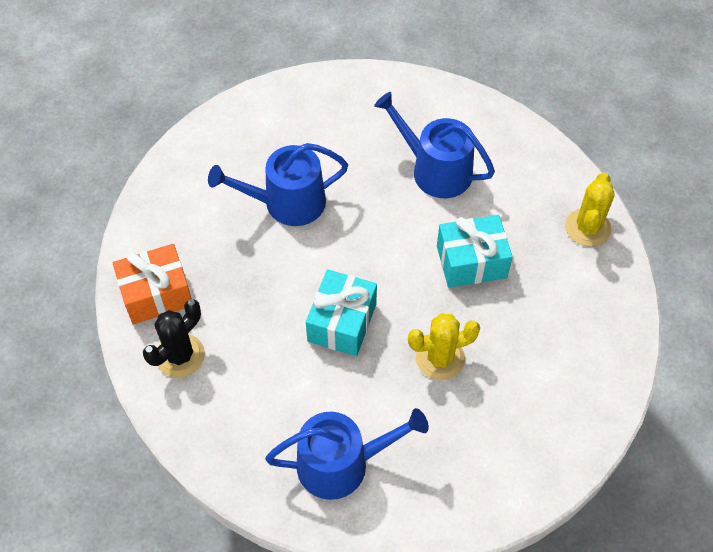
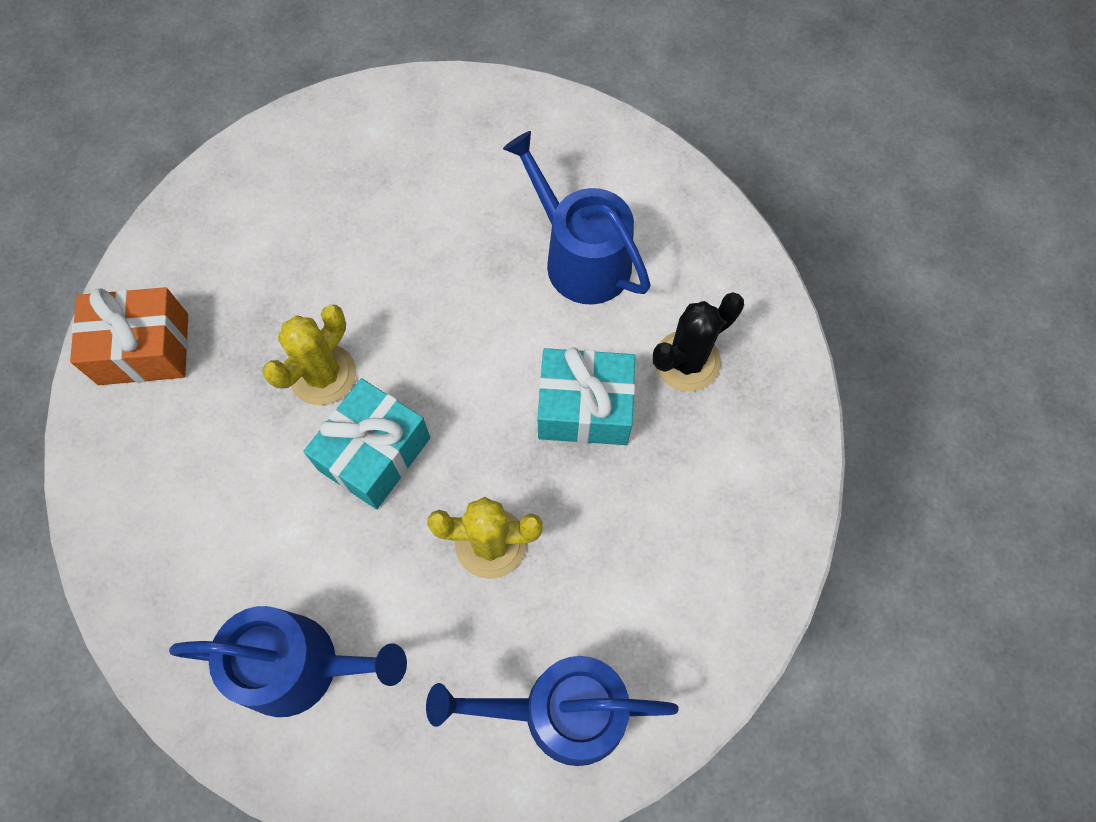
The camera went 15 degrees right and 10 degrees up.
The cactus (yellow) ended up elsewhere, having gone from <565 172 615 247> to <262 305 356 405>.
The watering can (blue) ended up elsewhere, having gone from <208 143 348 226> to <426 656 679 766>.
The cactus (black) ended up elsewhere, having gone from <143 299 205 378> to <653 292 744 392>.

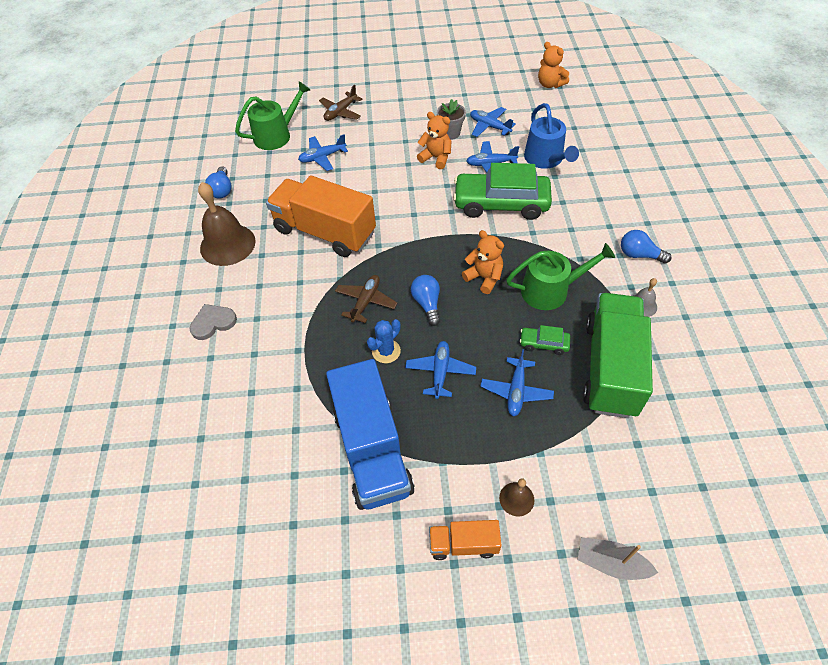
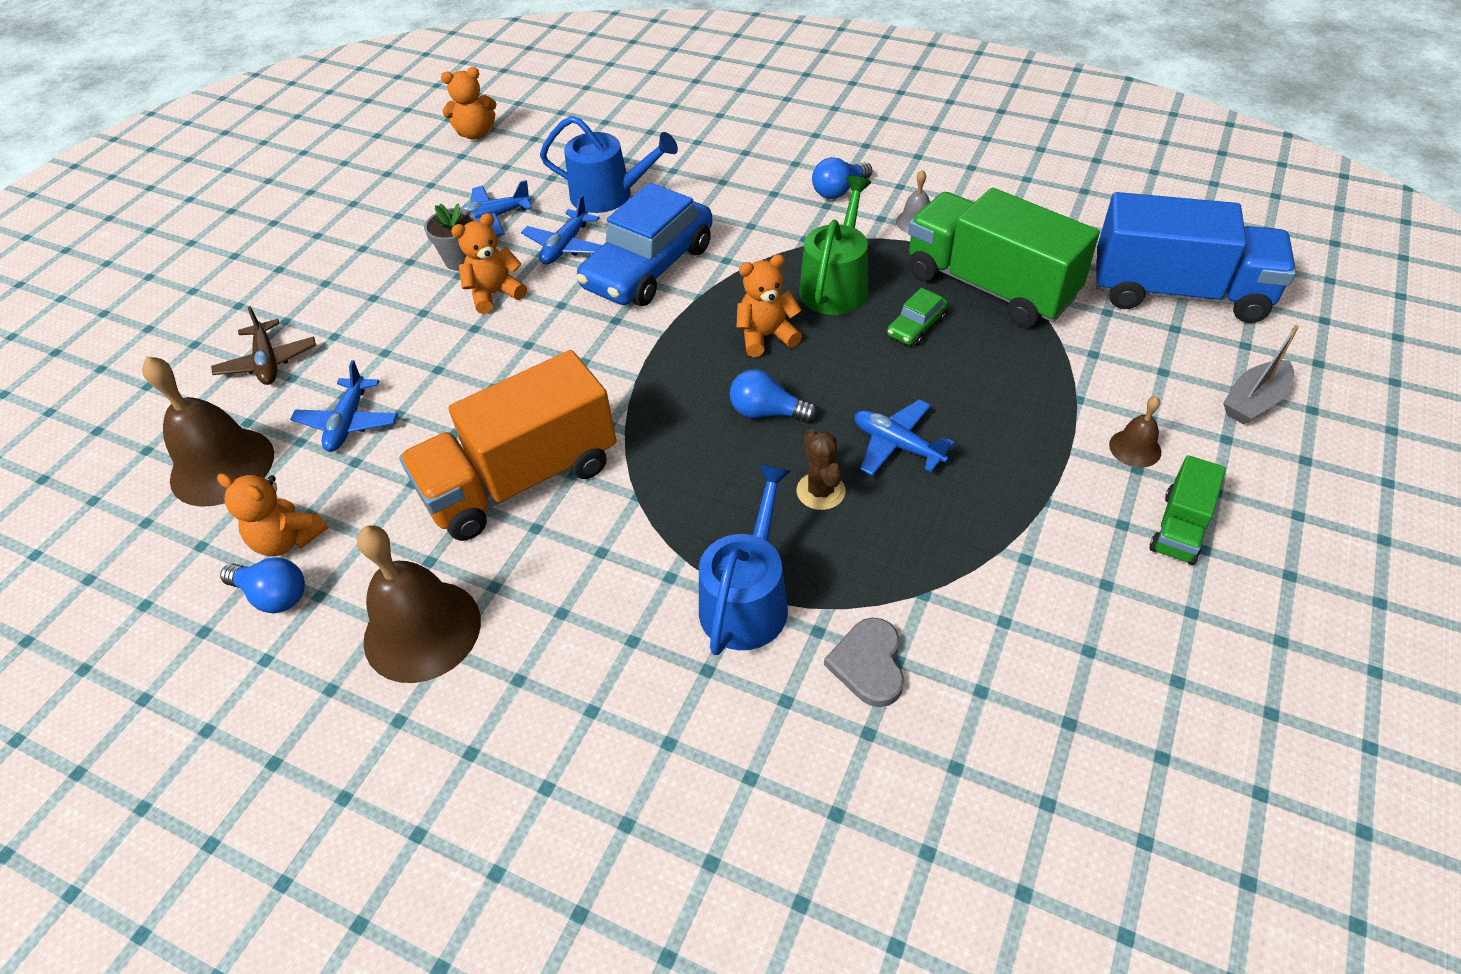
The camera went 60 degrees left and 5 degrees down.
Where the watering can (green) stood at <235 81 310 150>, the bell (brown) came to stand at <142 356 274 507>.
The second view gained the teddy bear (orange) at <217 473 328 556>.
What was the car (green) at <453 163 552 220> turned into the car (blue) at <576 183 713 306>.
The second view gained the watering can (blue) at <699 464 791 655>.
What was the cactus (blue) at <367 319 401 363> turned into the cactus (brown) at <797 429 845 510>.
The heart (grey) ended up elsewhere, having gone from <190 304 237 340> to <824 617 904 707>.
The truck (blue) ended up elsewhere, having gone from <326 359 415 510> to <1096 192 1296 323>.
What was the truck (orange) at <429 520 501 560> turned into the truck (green) at <1150 455 1226 565>.
The second view lost the plane (brown) at <335 275 397 323>.
The second view lost the plane (blue) at <480 349 554 416>.

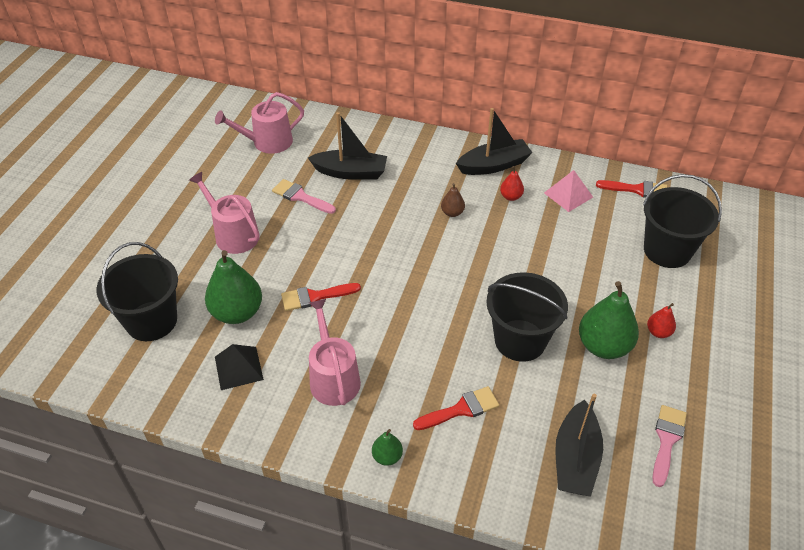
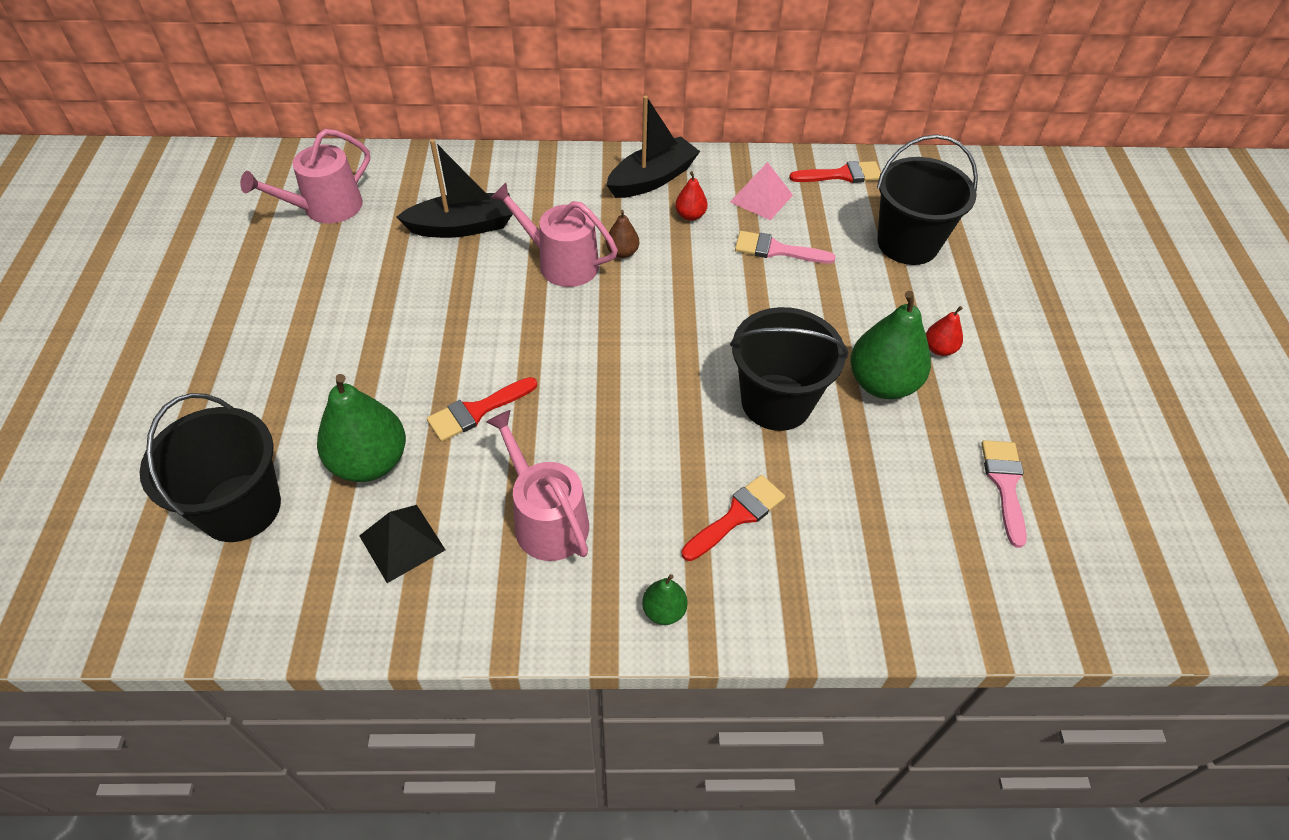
The camera went 20 degrees left and 5 degrees up.
The watering can (pink) ended up elsewhere, having gone from <189 172 260 254> to <491 183 618 287>.
The brush (pink) ended up elsewhere, having gone from <272 179 336 214> to <735 231 836 264>.
The second view lost the boat (black) at <555 394 603 497>.

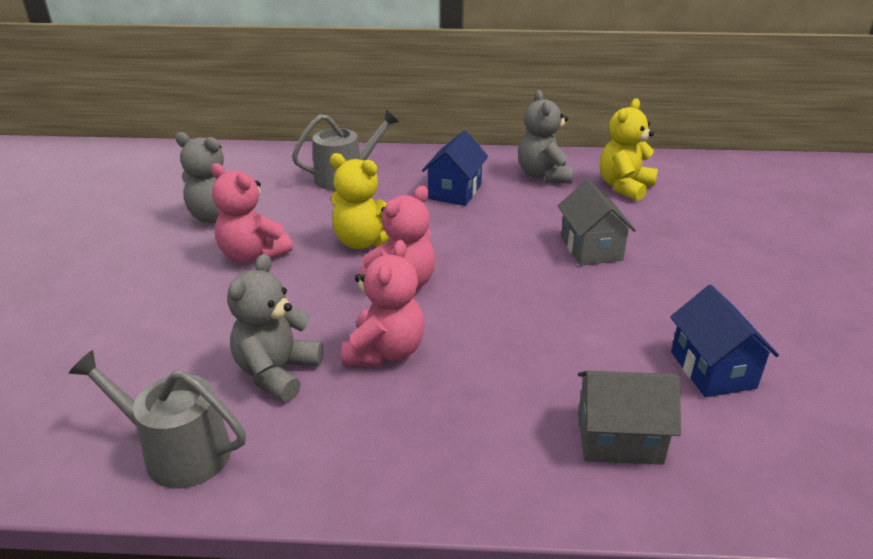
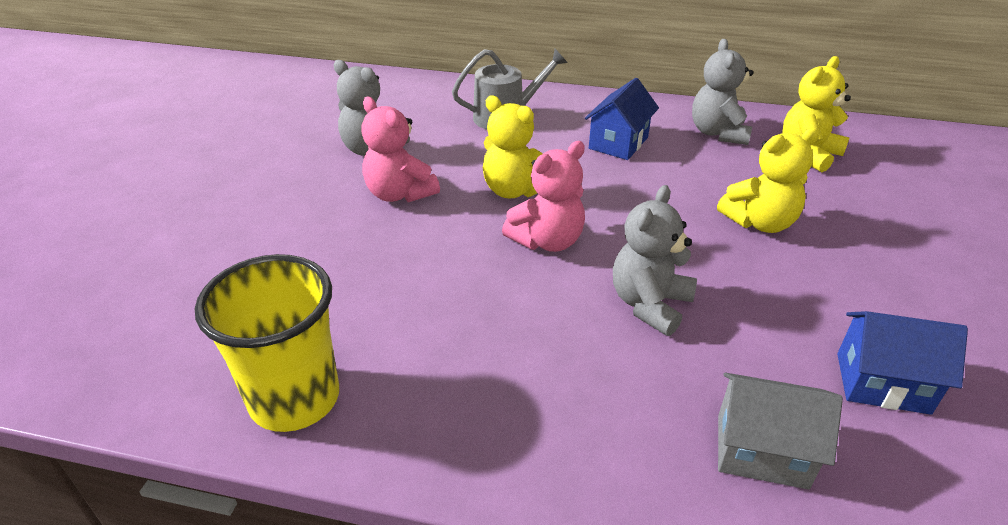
The camera went 10 degrees right and 5 degrees up.
Where the watering can (grey) stood at <68 350 246 489>, the cup (yellow) came to stand at <195 254 339 432>.
The teddy bear (grey) ended up elsewhere, having gone from <227 254 323 402> to <613 185 697 336>.
Where the house (grey) stood at <558 179 636 266>, the teddy bear (yellow) came to stand at <717 128 820 233>.
The house (blue) at <670 285 779 397> ended up facing another way, 75 degrees counterclockwise from before.
The second view lost the teddy bear (pink) at <341 240 424 367>.

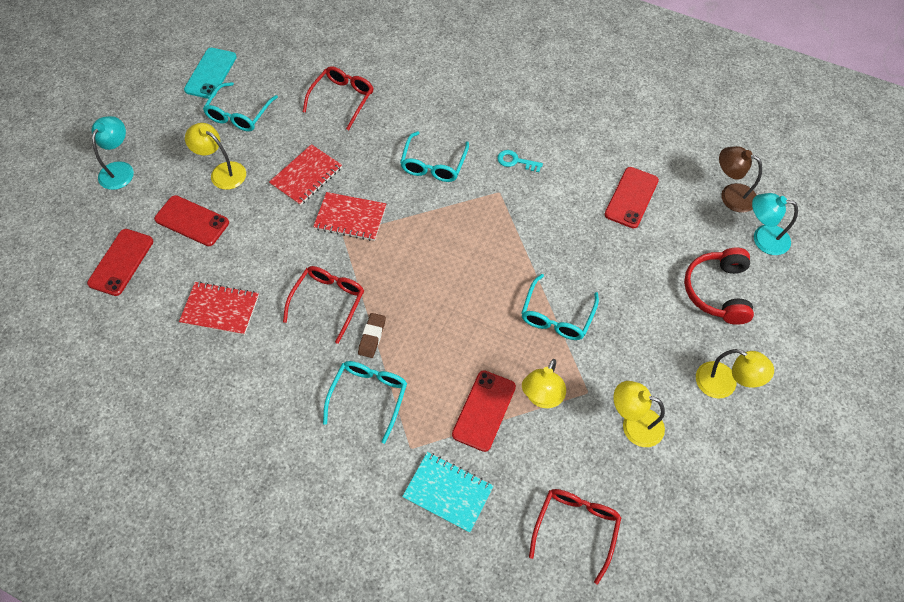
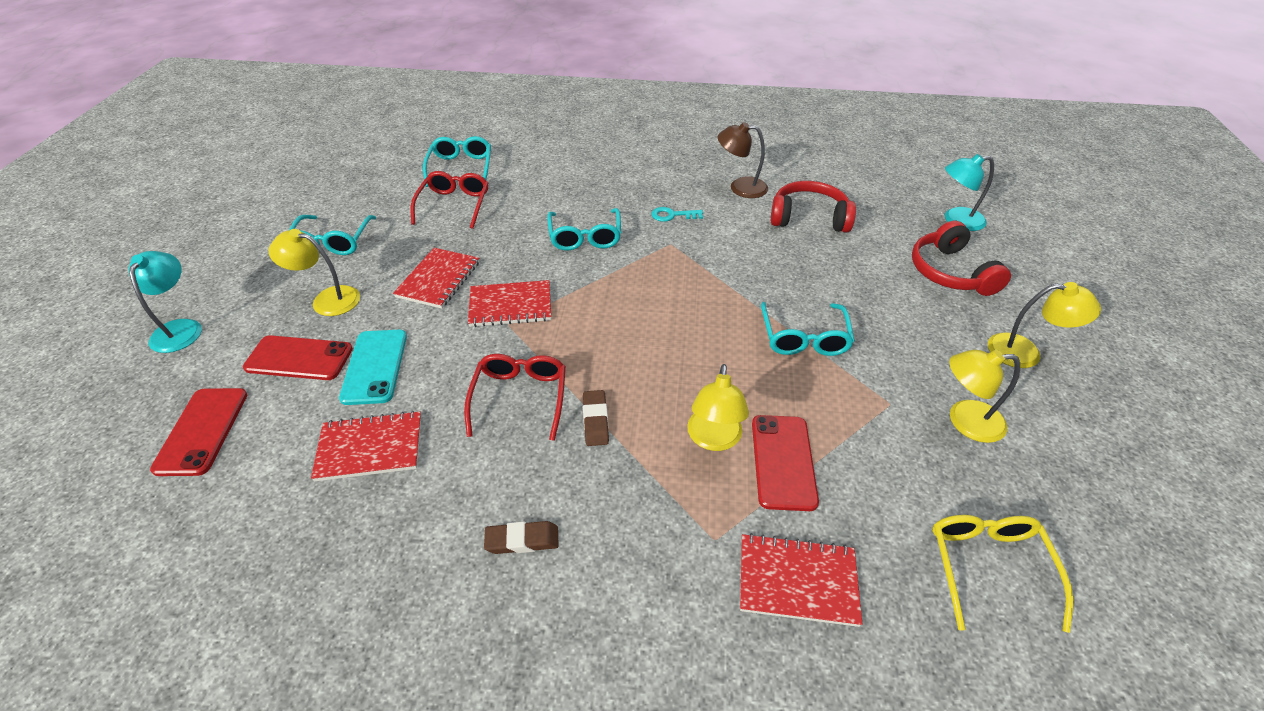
The camera went 20 degrees left and 15 degrees down.
The phone (turquoise) ended up elsewhere, having gone from <184 48 237 99> to <339 330 407 405>.
The glasses (turquoise) ended up elsewhere, having gone from <323 361 407 444> to <423 136 491 187>.
The second view gained the eraser (brown) at <484 521 559 554>.
The lamp (yellow) ended up elsewhere, having gone from <522 359 566 408> to <687 364 749 451>.
The lamp (brown) ended up elsewhere, having gone from <719 146 762 213> to <718 122 768 198>.
What was the notebook (turquoise) at <402 452 494 533> turned into the notebook (red) at <740 533 863 627>.
Where the phone (red) stood at <604 167 659 228>, the headphones (red) came to stand at <771 181 856 233>.
What was the glasses (red) at <529 489 622 584> turned into the glasses (yellow) at <932 515 1073 633>.

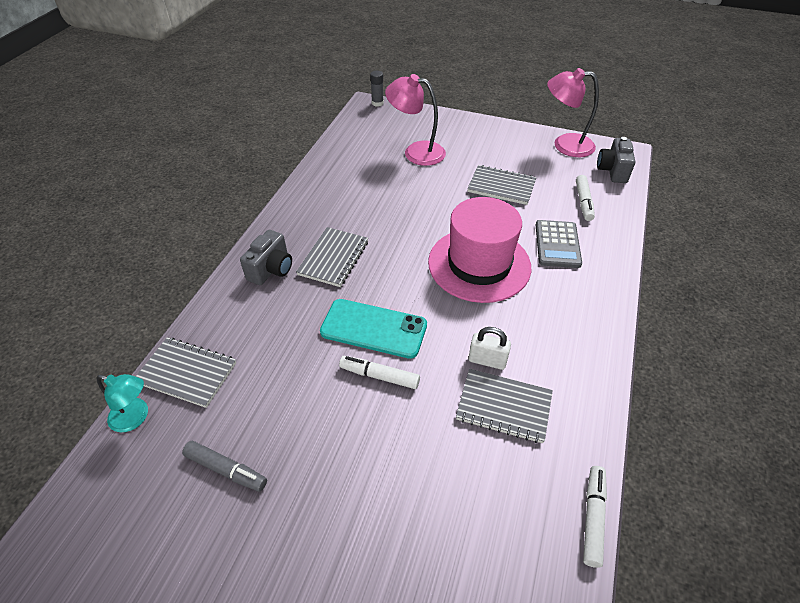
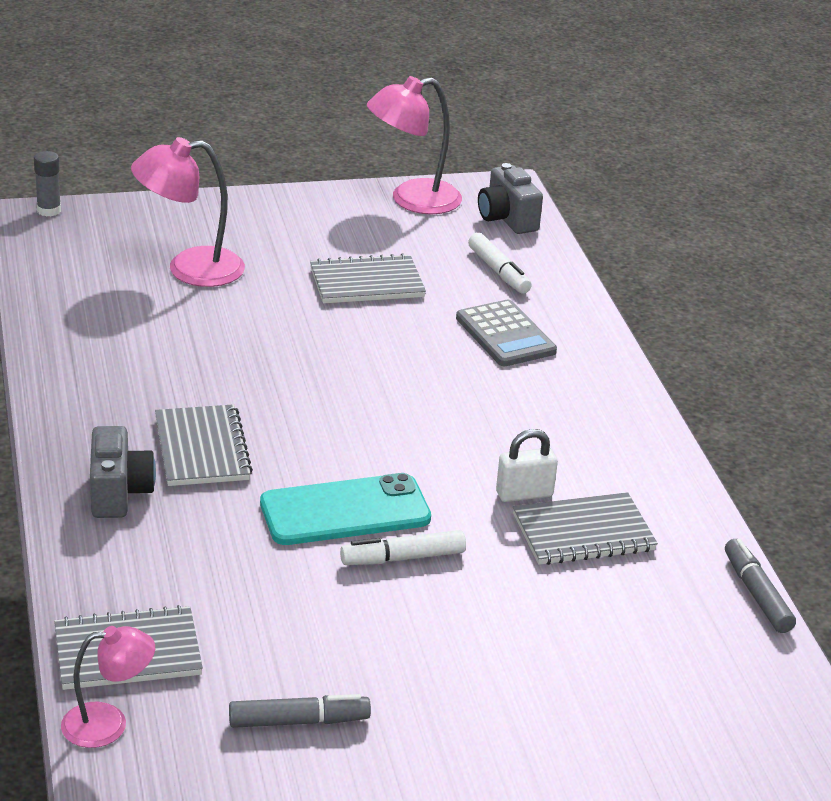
The camera went 35 degrees left and 15 degrees down.
What was the lamp (turquoise) at <97 374 148 432> turned into the lamp (pink) at <61 626 155 748>.
What was the marker (white) at <583 466 607 568> turned into the marker (grey) at <725 539 796 633>.
The second view lost the hat (pink) at <428 197 531 303>.

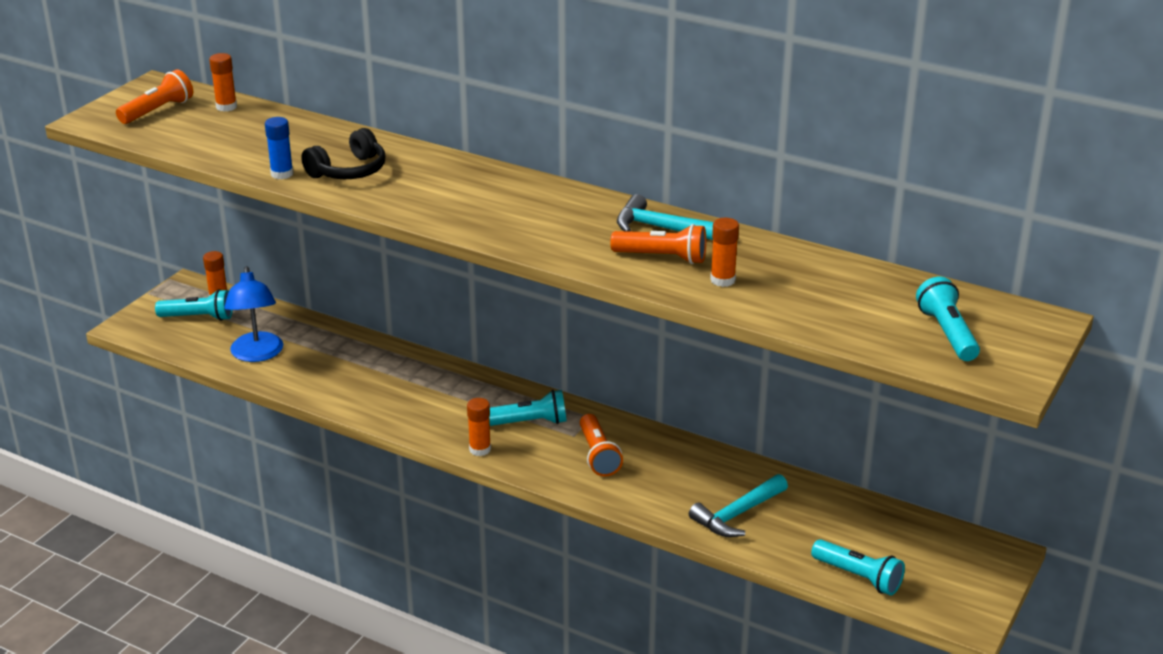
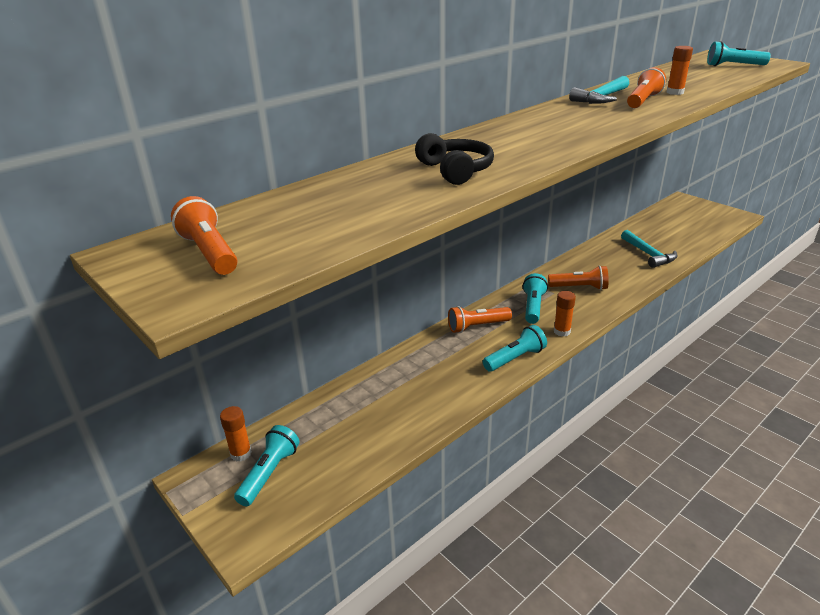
The camera went 70 degrees left and 0 degrees up.
The second view gained the flashlight (orange) at <448 306 512 333>.
The flashlight (turquoise) ended up elsewhere, having gone from <811 539 905 596> to <483 325 547 372>.
The second view lost the glue stick (orange) at <209 53 237 112>.
The second view lost the lamp (blue) at <224 266 283 362>.
The second view lost the glue stick (blue) at <265 117 294 179>.

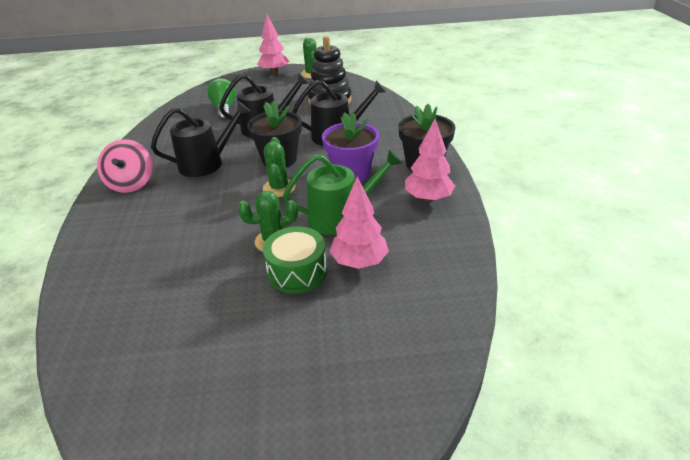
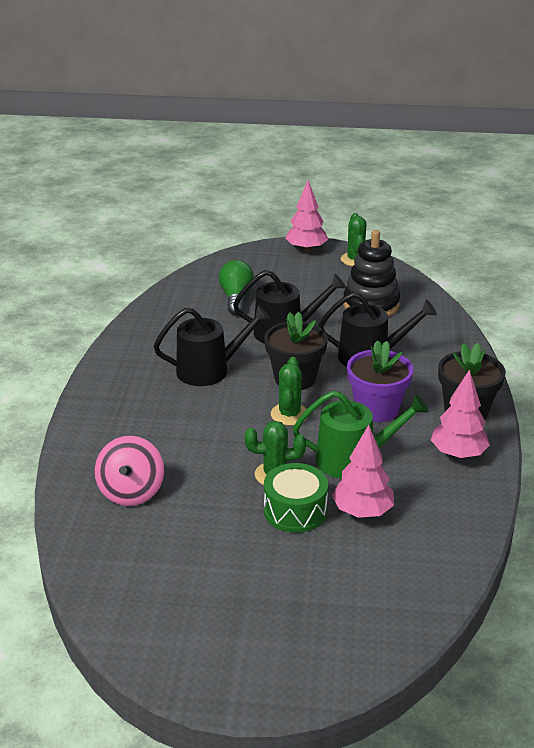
The camera went 10 degrees right and 5 degrees down.
The spinning top (pink) ended up elsewhere, having gone from <97 139 153 193> to <95 436 164 506>.

